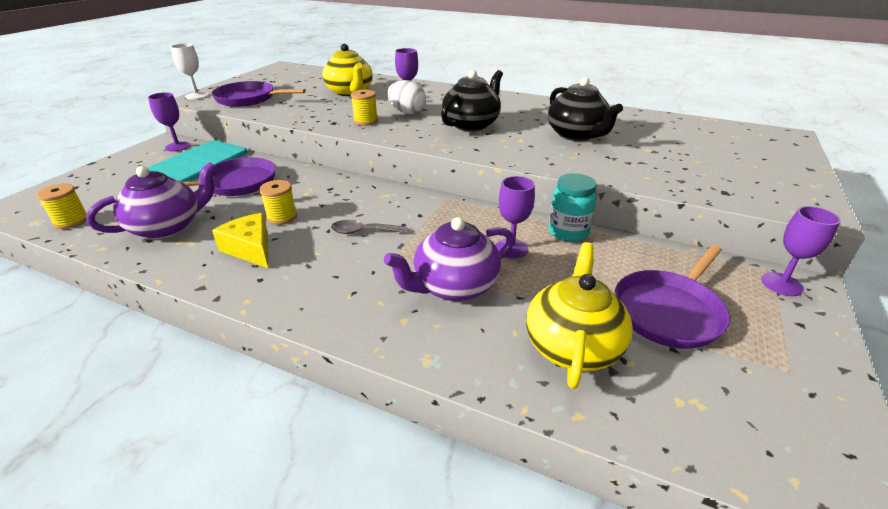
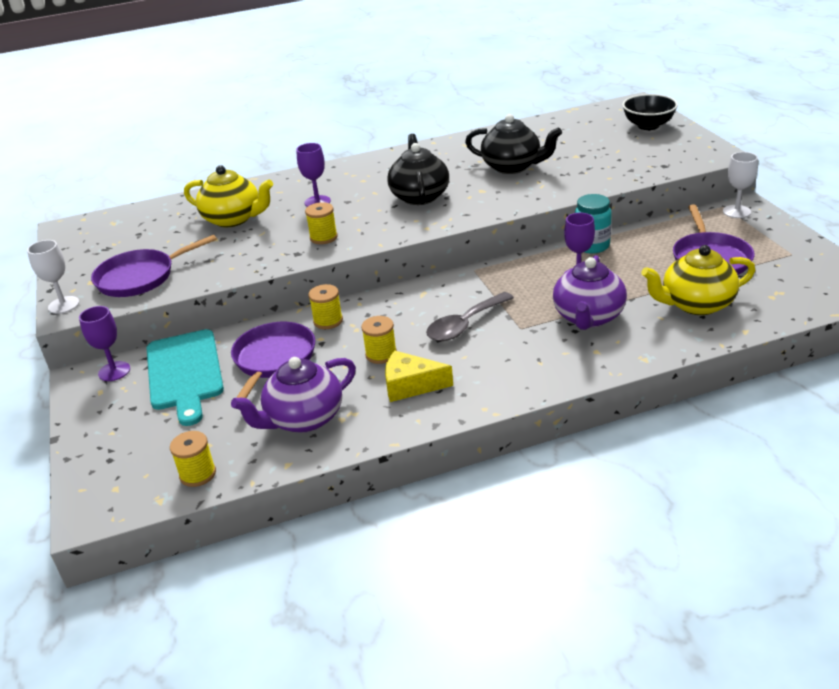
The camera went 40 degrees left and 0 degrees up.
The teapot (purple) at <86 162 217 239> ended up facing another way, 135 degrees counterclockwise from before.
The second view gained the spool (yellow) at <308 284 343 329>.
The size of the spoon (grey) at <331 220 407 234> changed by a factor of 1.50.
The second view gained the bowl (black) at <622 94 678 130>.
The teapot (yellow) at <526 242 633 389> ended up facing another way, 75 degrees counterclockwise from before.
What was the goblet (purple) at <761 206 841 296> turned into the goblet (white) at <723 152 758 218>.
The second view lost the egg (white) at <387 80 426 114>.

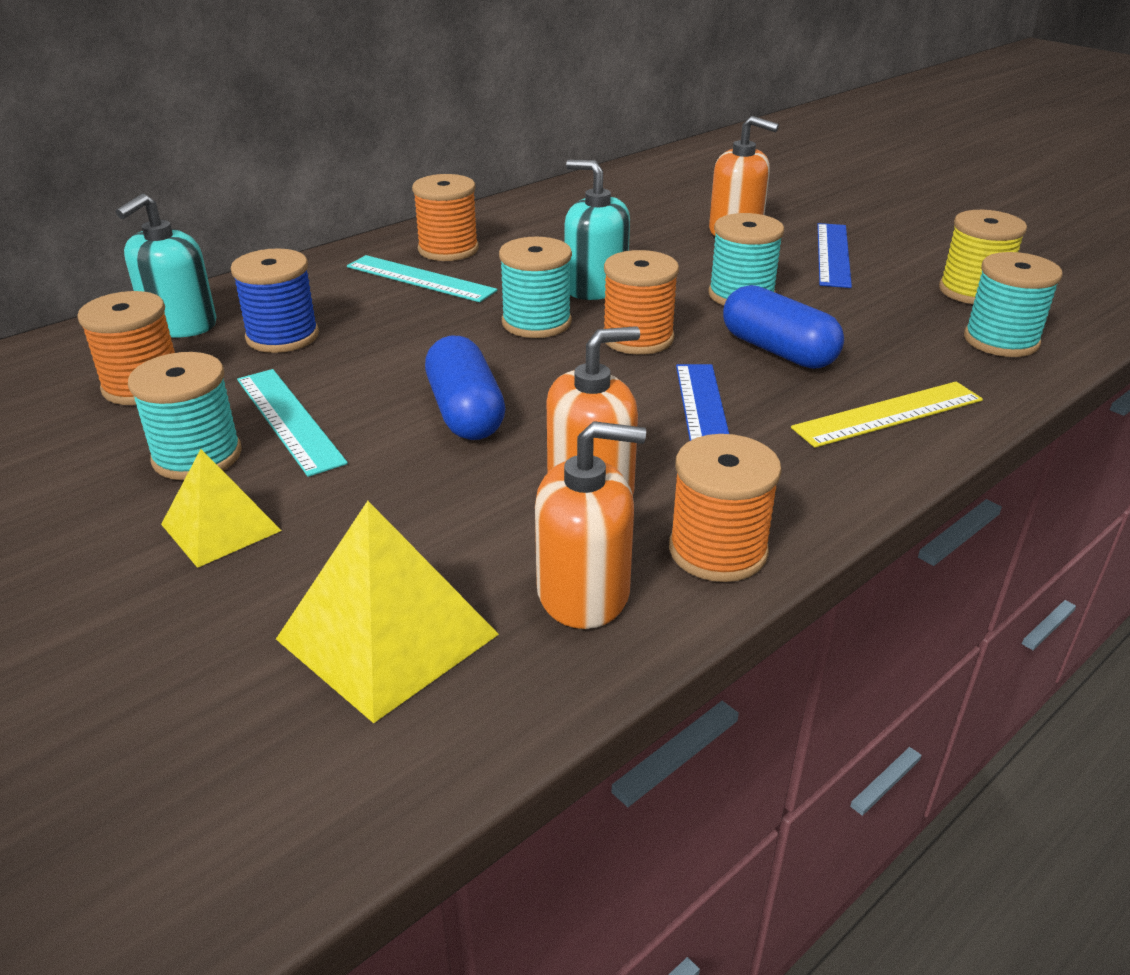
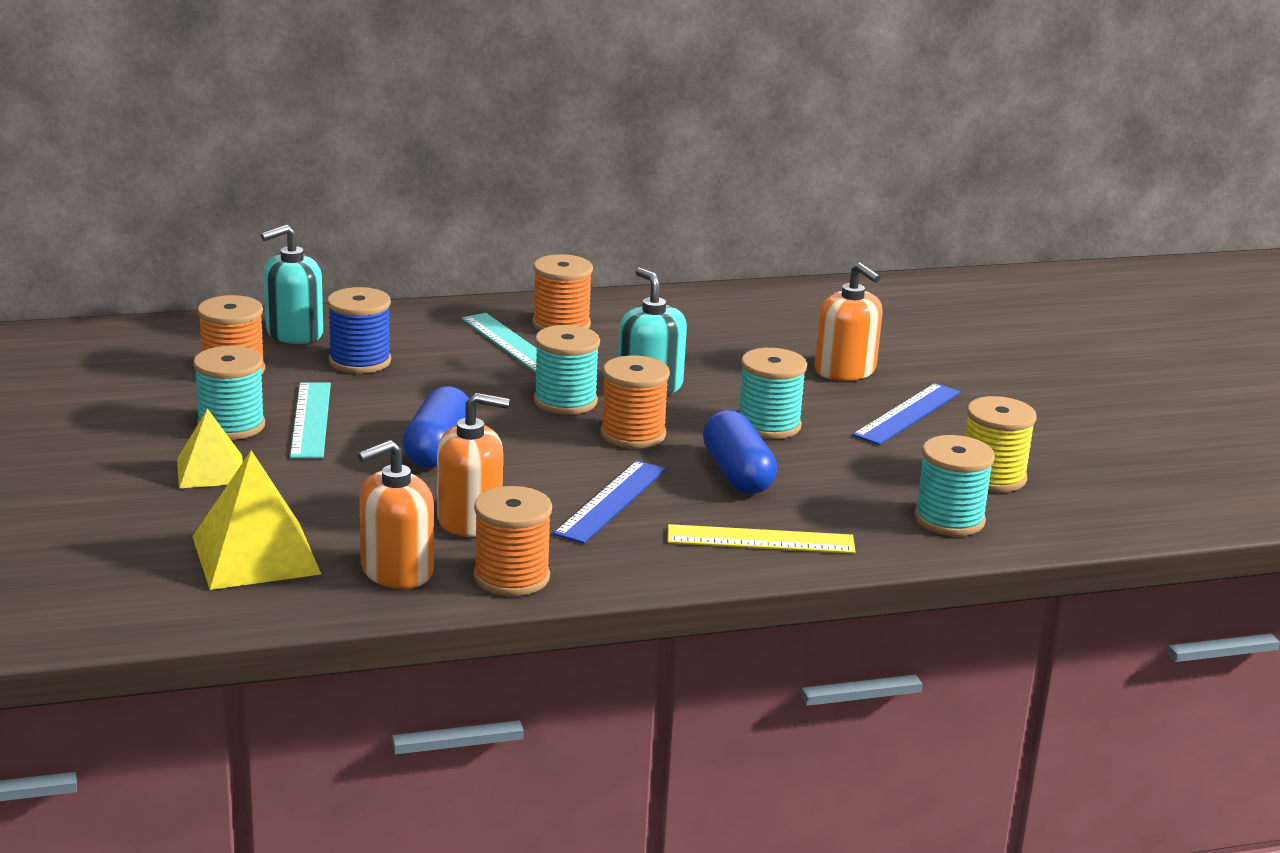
The camera went 25 degrees right and 10 degrees down.
The soap dispenser (orange) at <535 421 646 629> ended up facing another way, 120 degrees clockwise from before.

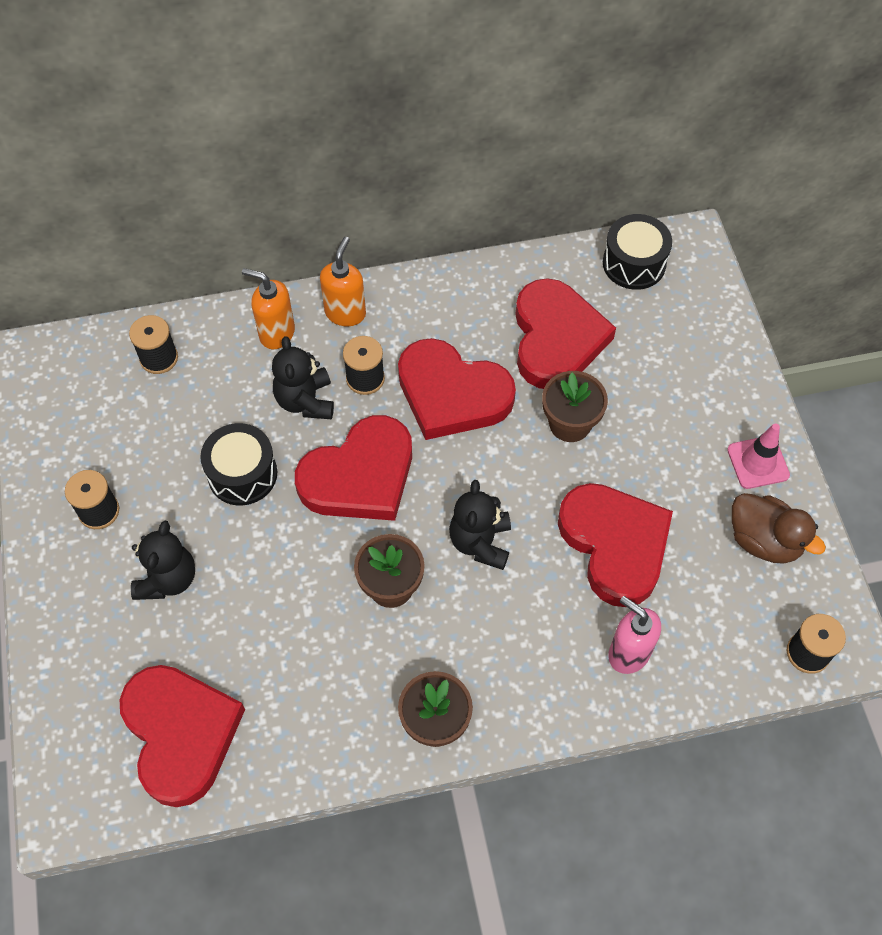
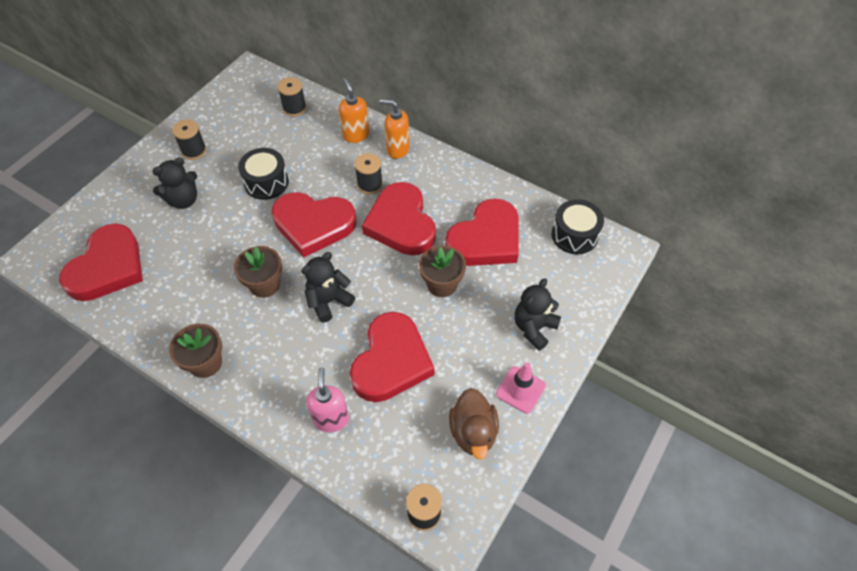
The camera went 45 degrees right and 5 degrees down.
The soap dispenser (orange) at <320 237 366 326> ended up facing another way, 135 degrees counterclockwise from before.
The teddy bear (black) ended up elsewhere, having gone from <272 336 334 419> to <514 278 561 351>.

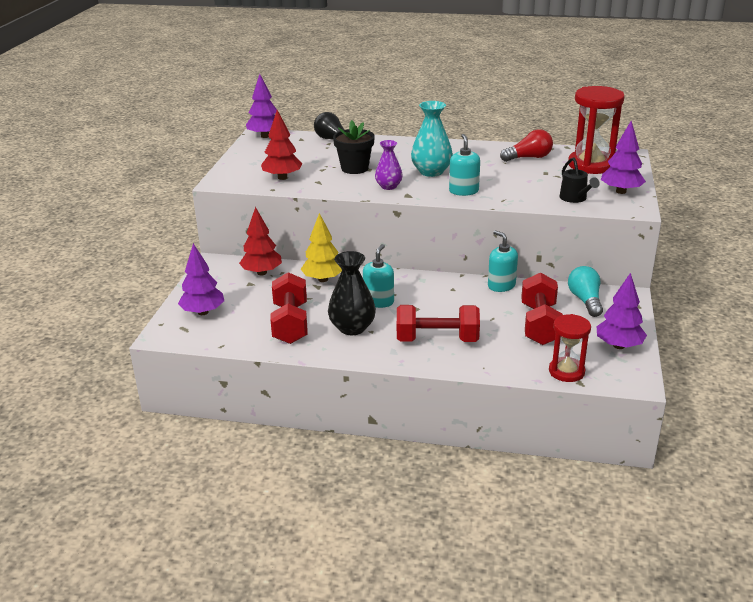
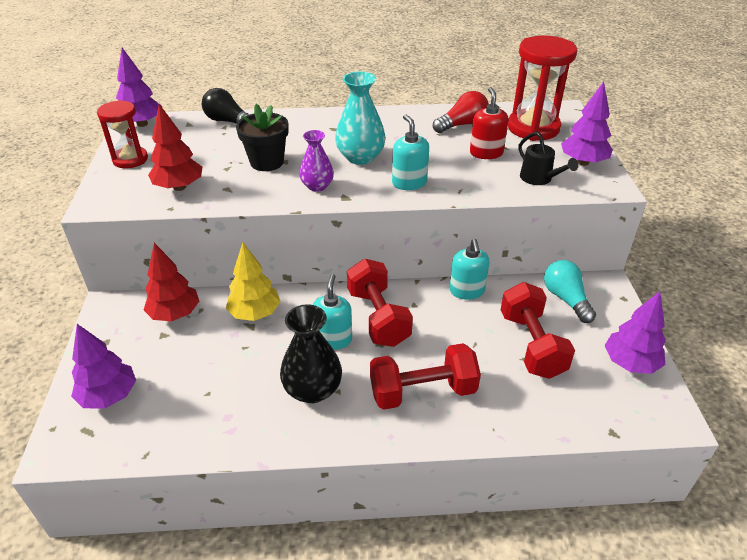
The camera went 15 degrees left and 10 degrees up.
The hourglass (red) ended up elsewhere, having gone from <549 314 591 382> to <97 100 148 168>.
The dumbbell (red) ended up elsewhere, having gone from <270 272 308 344> to <347 259 413 347>.
The soap dispenser (turquoise) at <488 230 518 292> ended up facing another way, 135 degrees counterclockwise from before.
The second view gained the soap dispenser (red) at <470 87 509 159>.

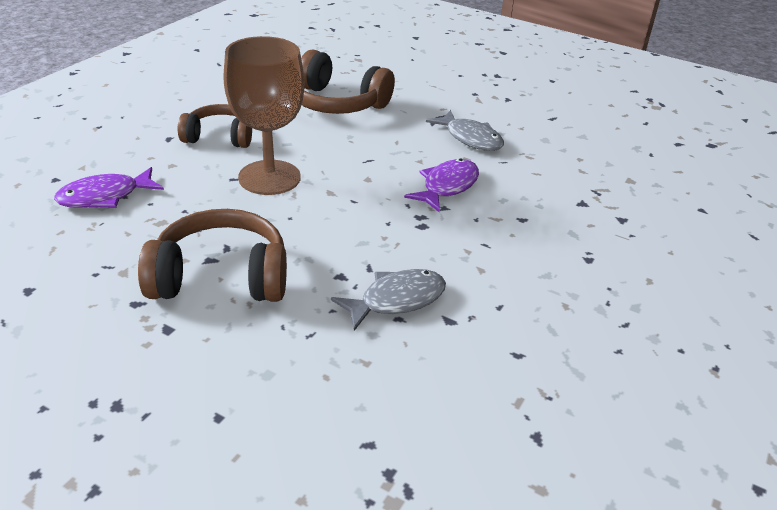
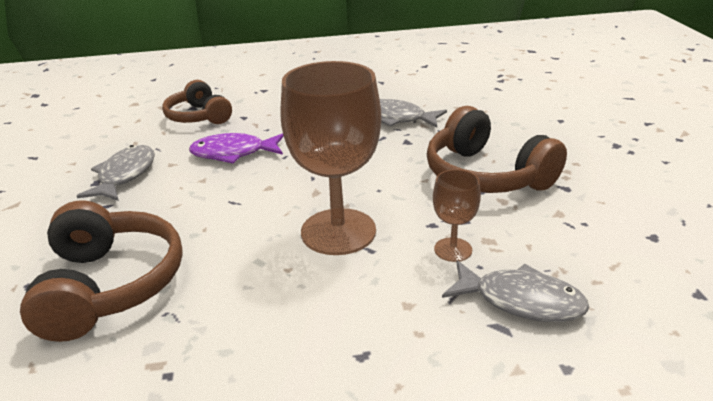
The camera went 125 degrees left and 5 degrees down.
The headphones (brown) ended up elsewhere, having gone from <178 104 252 148> to <162 80 232 124>.
The second view gained the goblet (brown) at <433 169 481 262>.
What was the fish (purple) at <54 167 164 208> turned into the fish (grey) at <442 260 589 322>.

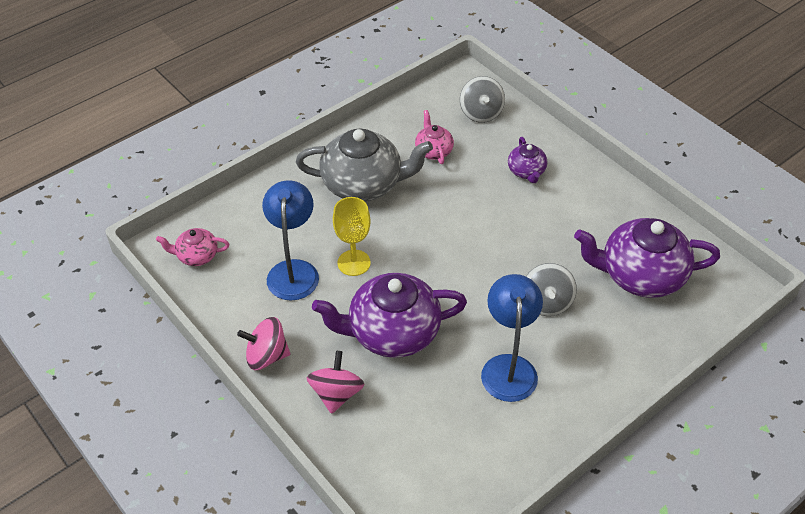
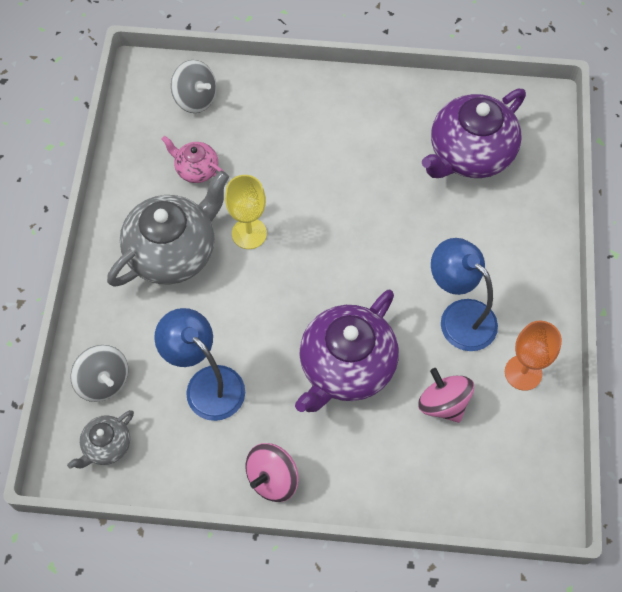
The camera went 45 degrees left and 15 degrees up.
What was the teapot (pink) at <156 228 229 266> turned into the teapot (grey) at <67 410 134 469>.
The spinning top (grey) ended up elsewhere, having gone from <526 263 577 316> to <71 345 128 402>.
The goblet (yellow) ended up elsewhere, having gone from <333 197 371 276> to <225 175 267 249>.
The spinning top (pink) ended up elsewhere, having gone from <307 351 364 414> to <418 368 474 423>.
The second view gained the goblet (orange) at <505 321 562 391>.
The second view lost the teapot (purple) at <508 137 547 183>.

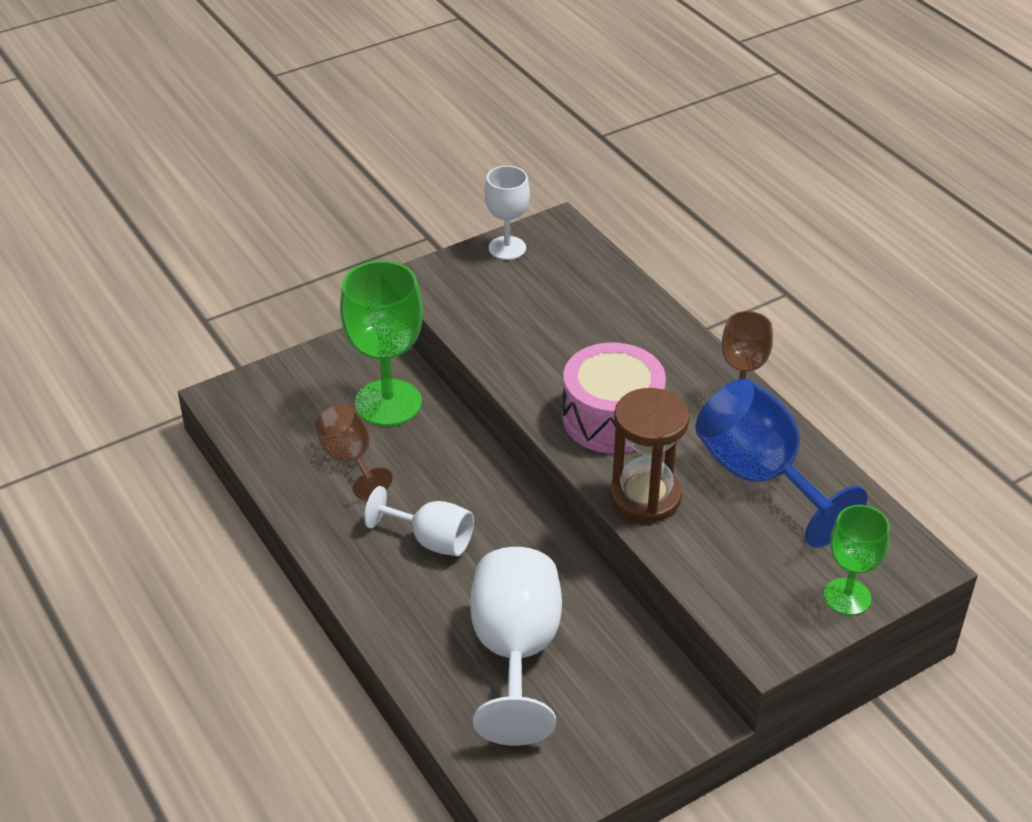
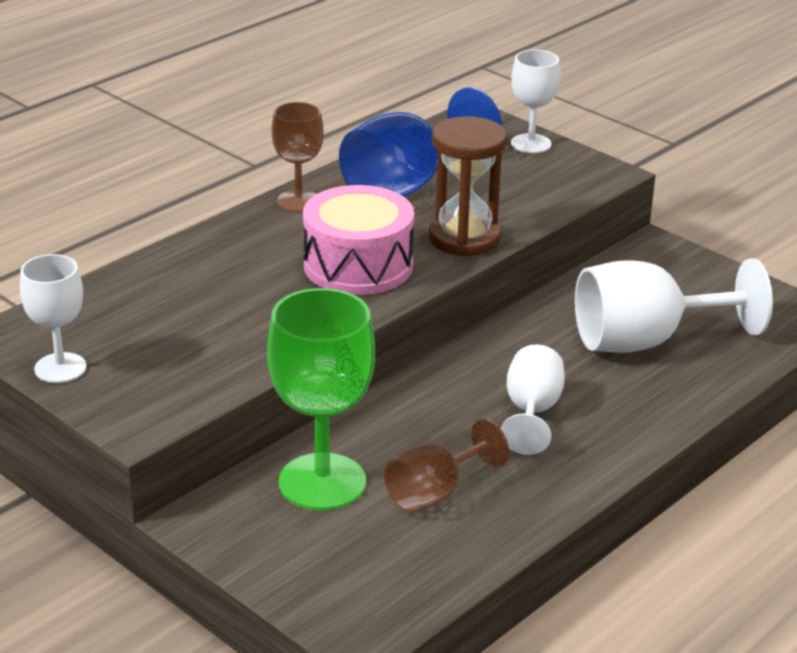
The camera went 105 degrees left and 10 degrees down.
What was the goblet (green) at <824 505 890 616> turned into the goblet (white) at <511 50 560 153>.

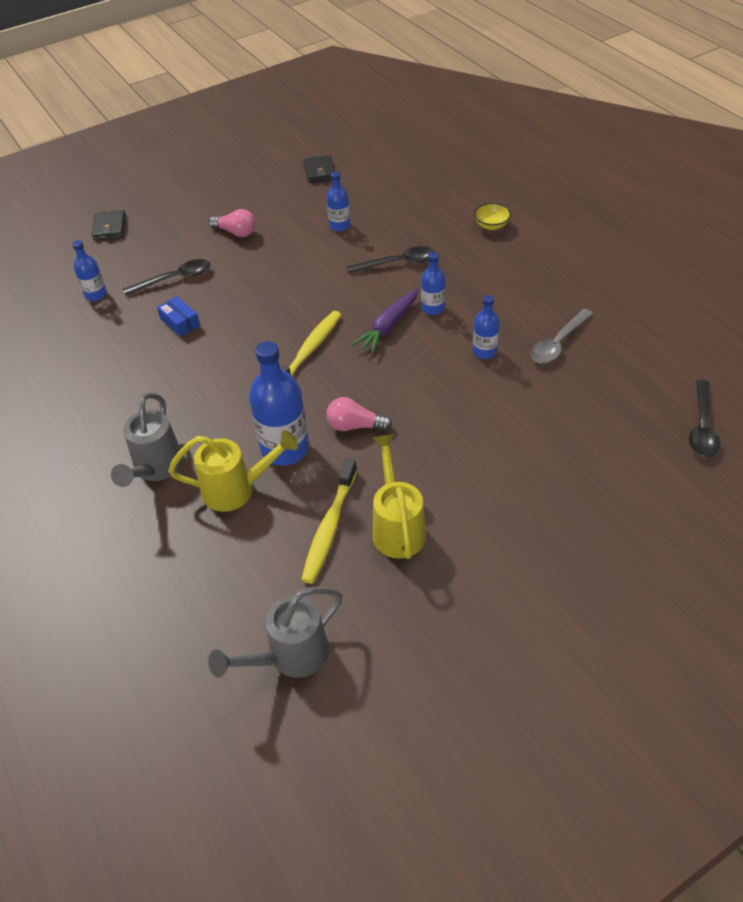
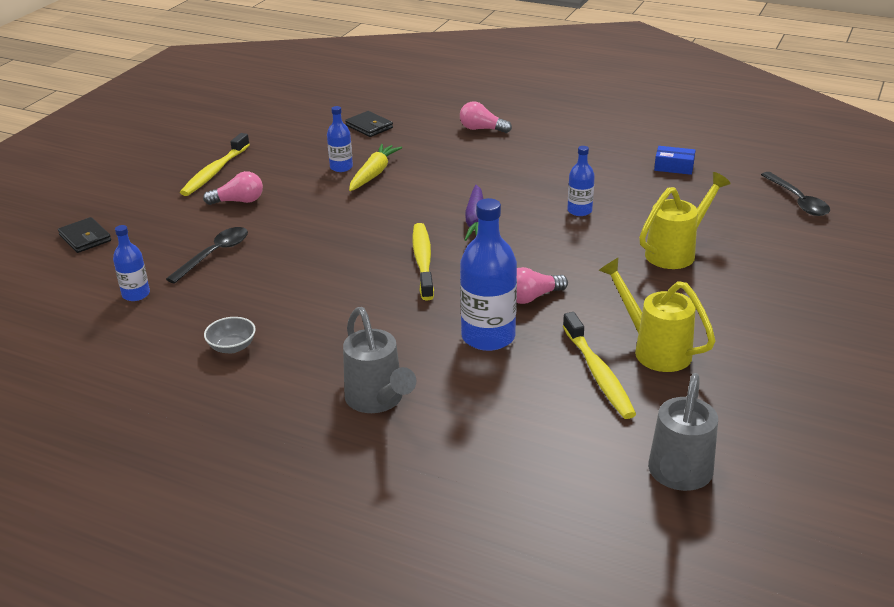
The camera went 35 degrees left and 15 degrees down.
The second view gained the toothbrush (yellow) at <180 133 250 196>.
The second view gained the bowl (grey) at <204 317 256 354>.
The wallet (black) ended up elsewhere, having gone from <303 155 335 183> to <345 111 393 137>.
The second view gained the carrot (yellow) at <349 144 402 191>.
Where the bowl (yellow) stood at <474 203 511 230>, the light bulb (pink) came to stand at <460 102 512 133>.
The watering can (yellow) ended up elsewhere, having gone from <168 430 298 512> to <639 172 731 269>.
The box (blue) ended up elsewhere, having gone from <157 296 200 337> to <654 146 695 175>.
The second view lost the spoon (black) at <347 246 435 274>.
The second view lost the bottle (blue) at <421 252 445 315>.
The second view lost the spoon (grey) at <531 309 593 363>.

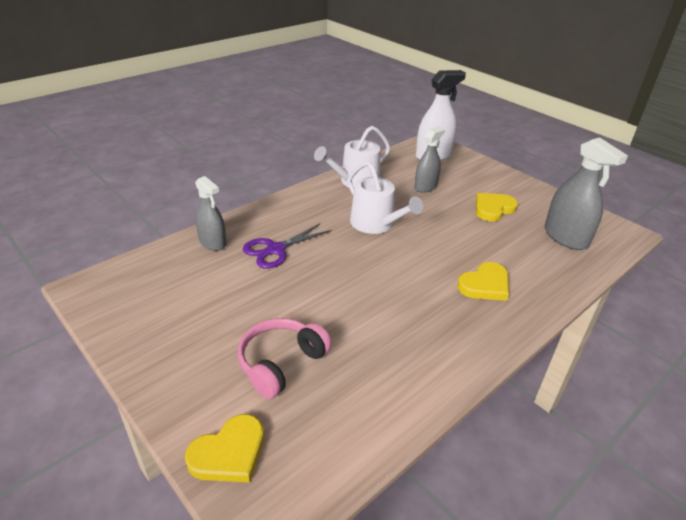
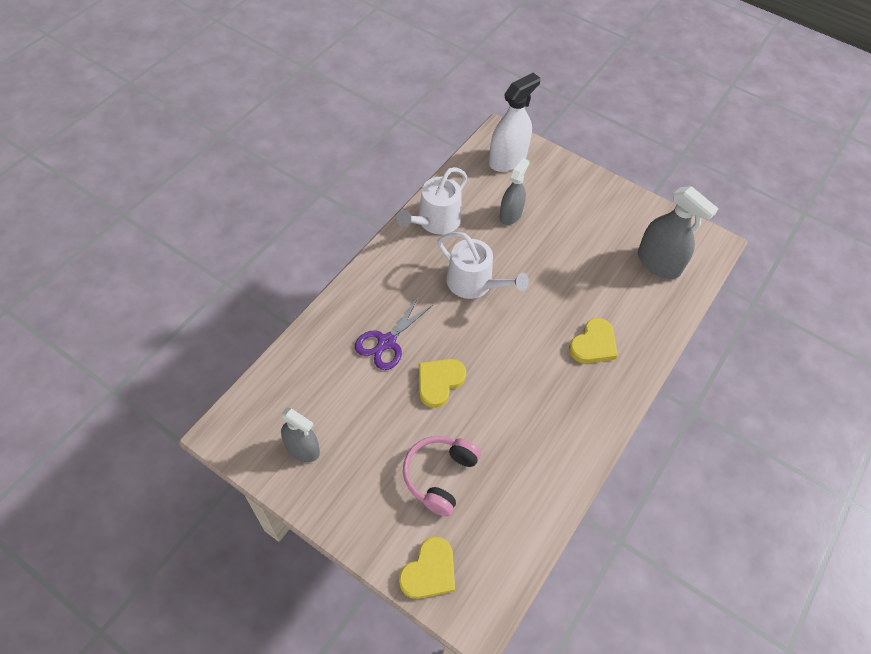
The camera went 15 degrees left and 20 degrees up.
The spray bottle (grey) ended up elsewhere, having gone from <195 176 226 251> to <281 408 320 462>.
The heart (yellow) ended up elsewhere, having gone from <476 193 518 221> to <419 359 466 408>.

